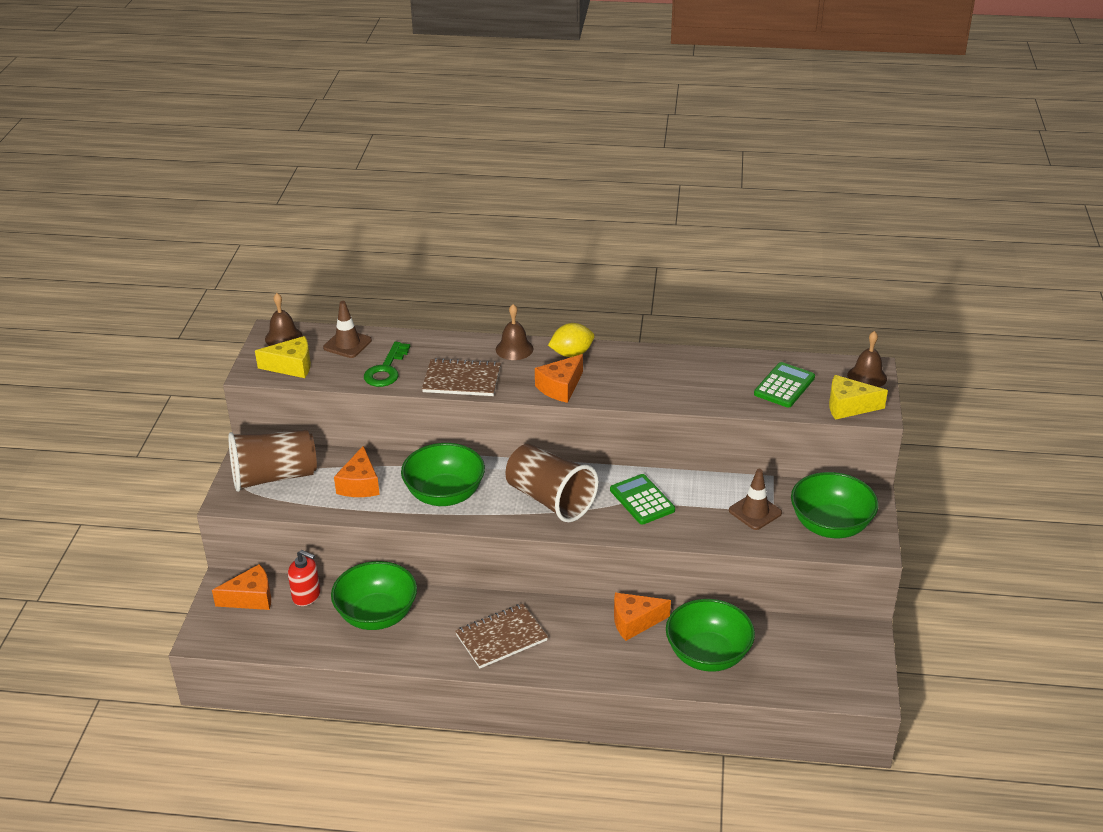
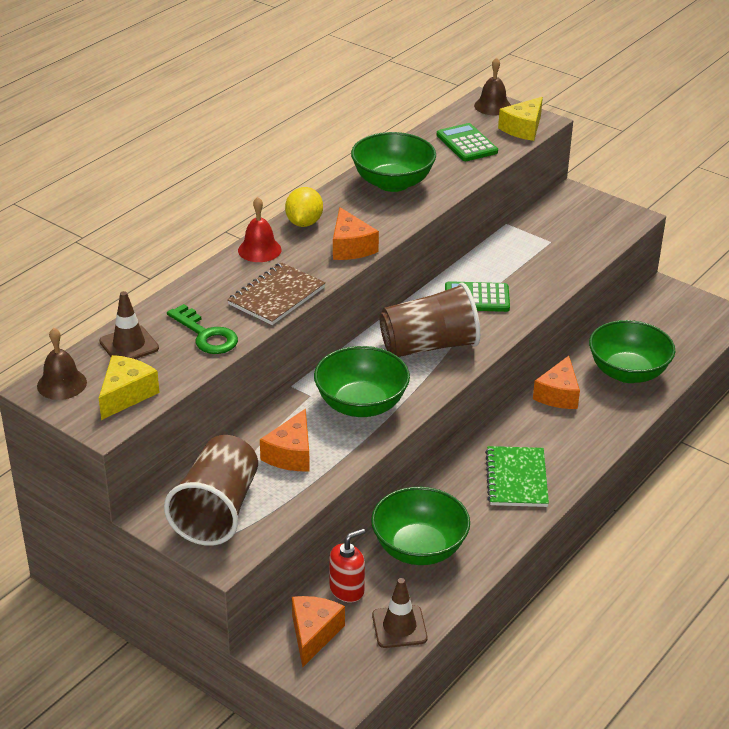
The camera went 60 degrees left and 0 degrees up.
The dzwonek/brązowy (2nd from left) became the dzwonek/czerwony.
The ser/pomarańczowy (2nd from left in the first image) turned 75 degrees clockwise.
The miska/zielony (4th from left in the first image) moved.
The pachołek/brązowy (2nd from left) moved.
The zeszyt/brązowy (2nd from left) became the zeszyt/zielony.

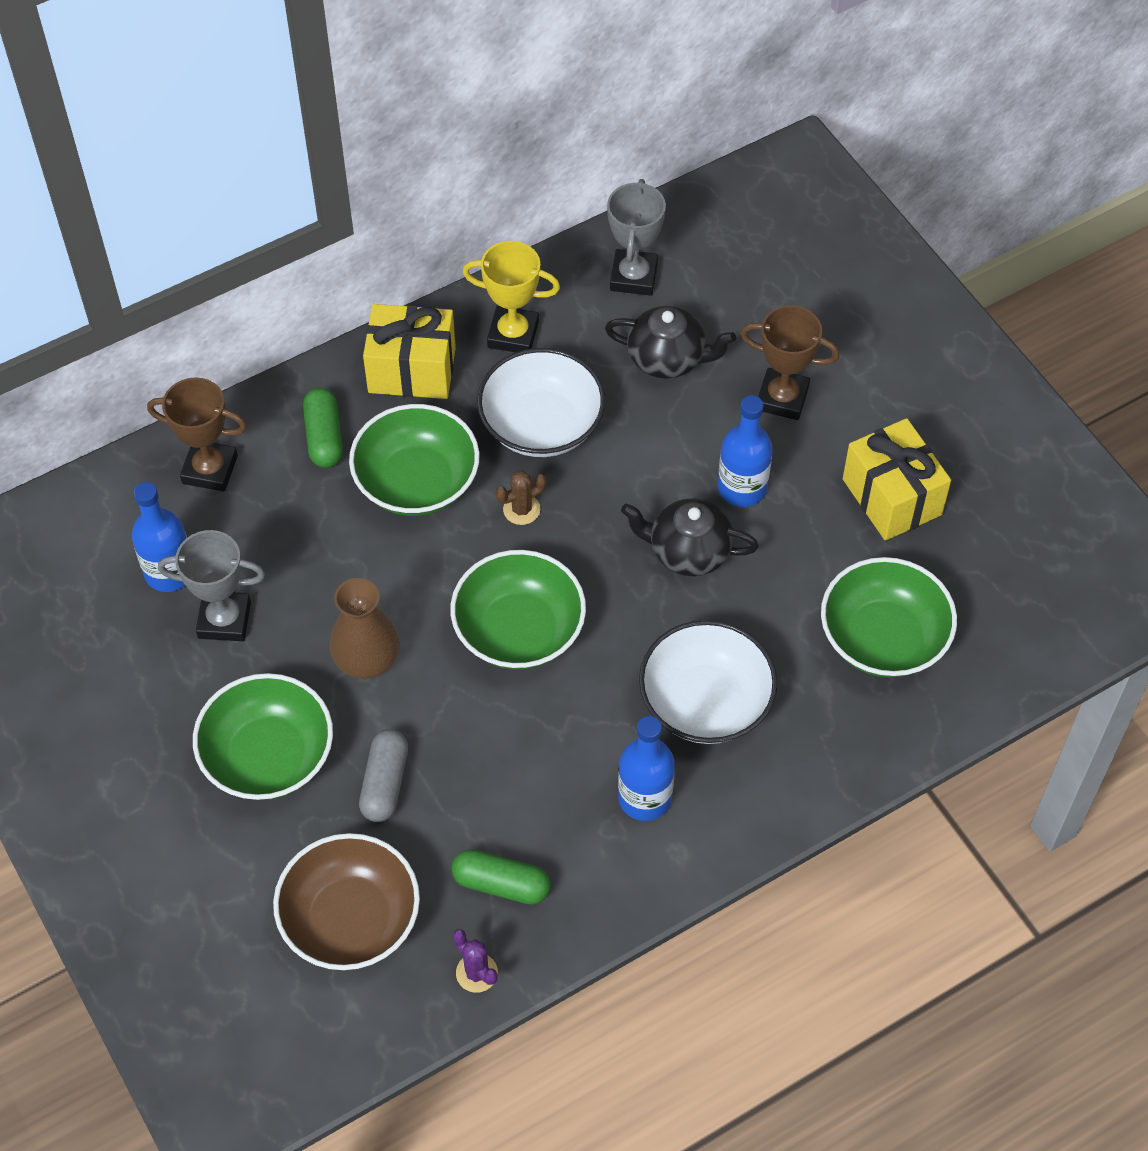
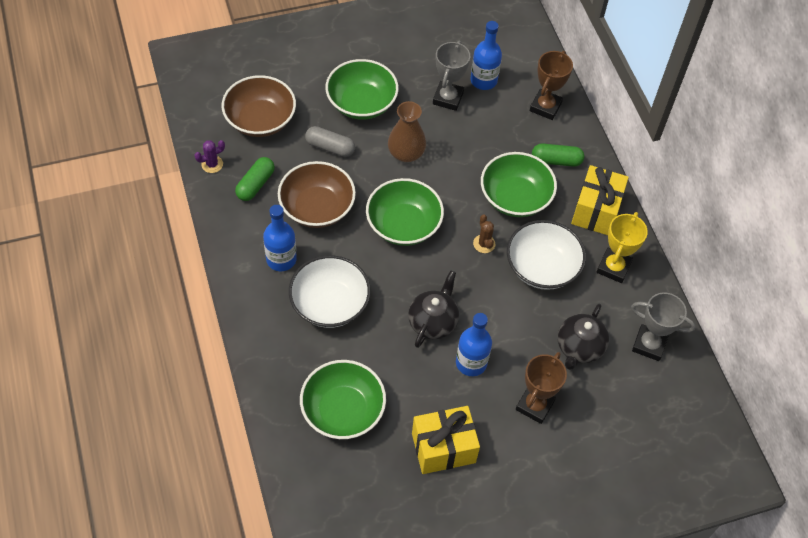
The camera went 100 degrees right and 0 degrees up.
The miska/brązowy (2nd from left) appeared.

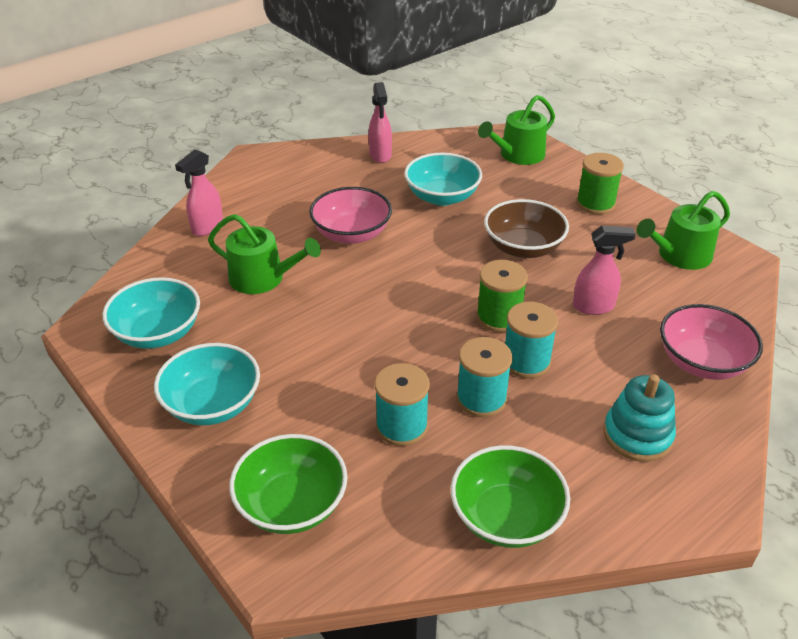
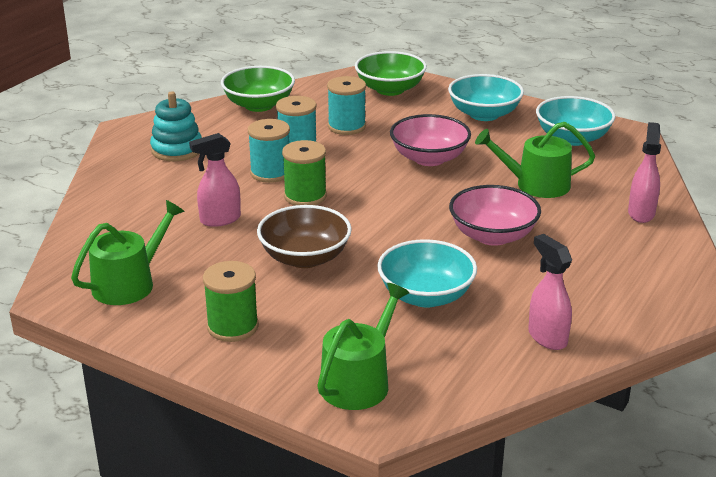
The camera went 160 degrees right and 10 degrees down.
The miska/różowy (2nd from left in the first image) moved.

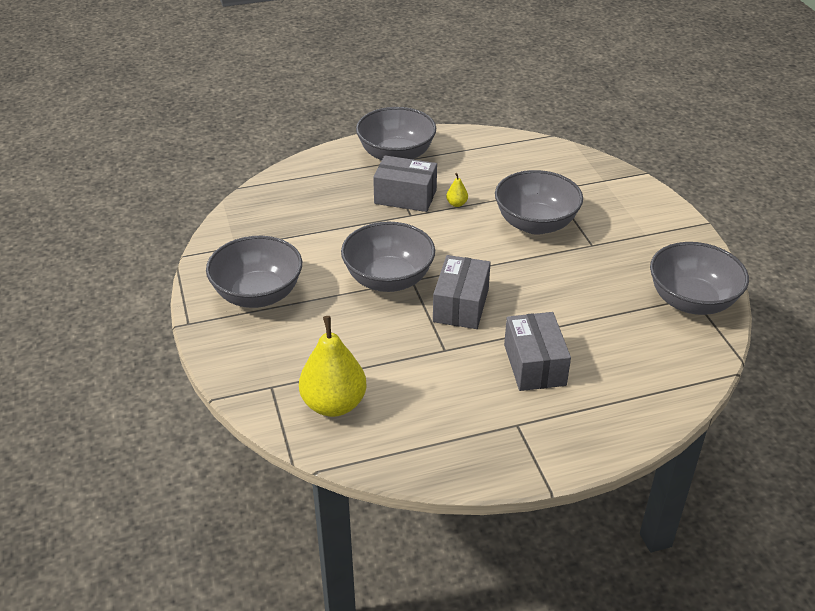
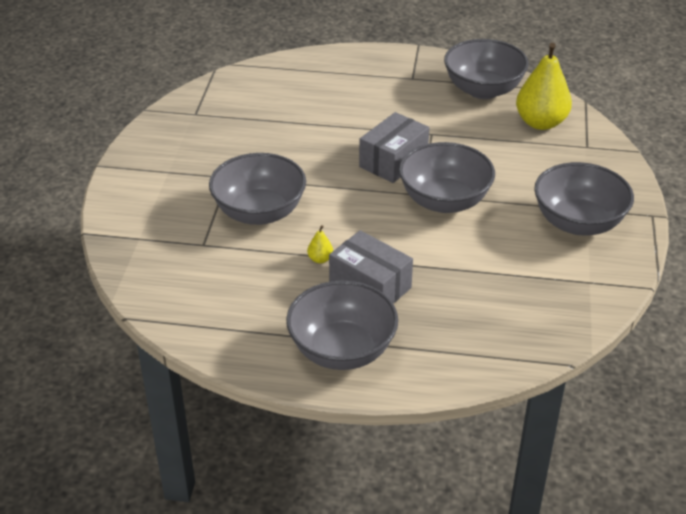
The camera went 155 degrees left and 0 degrees up.
The miska/szary (5th from left in the first image) moved.
The pudełko/szary (3rd from left) disappeared.

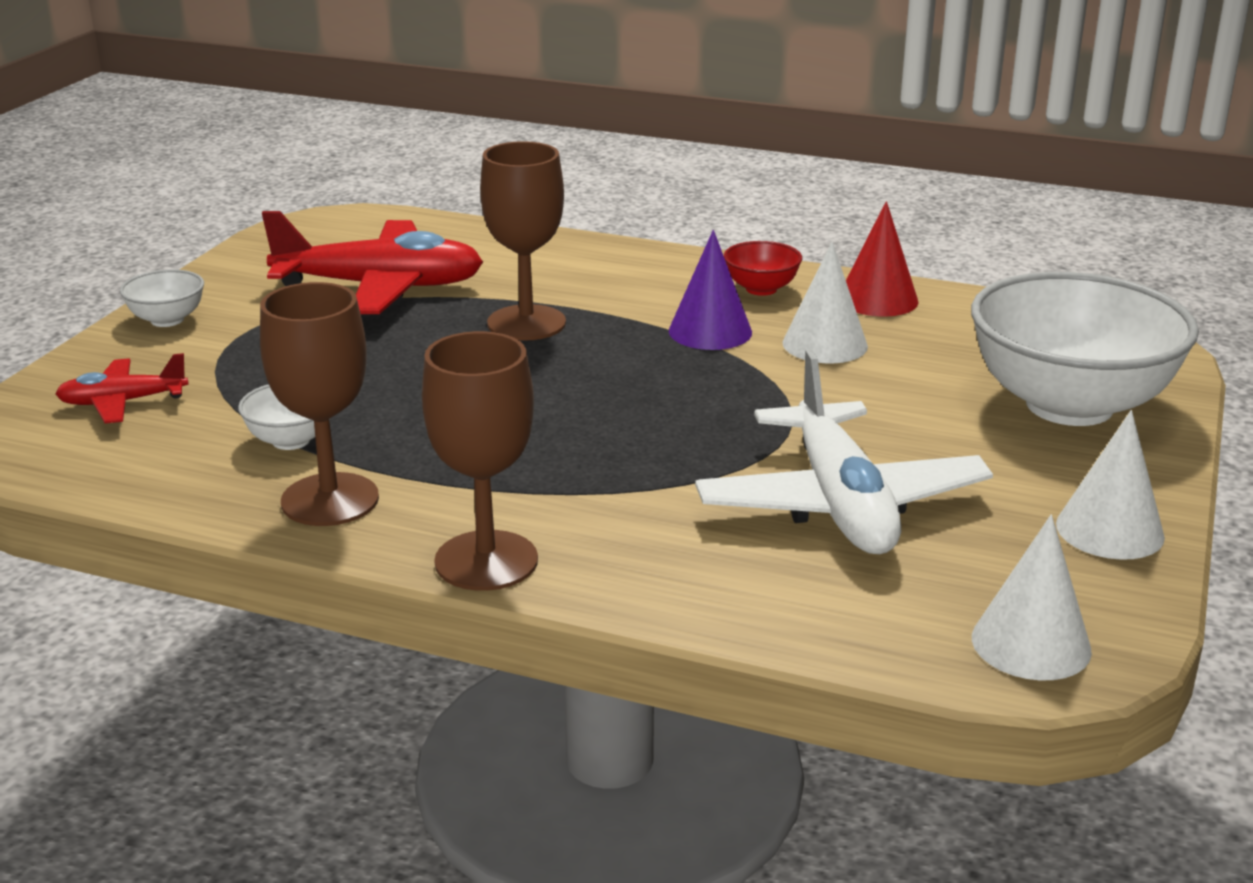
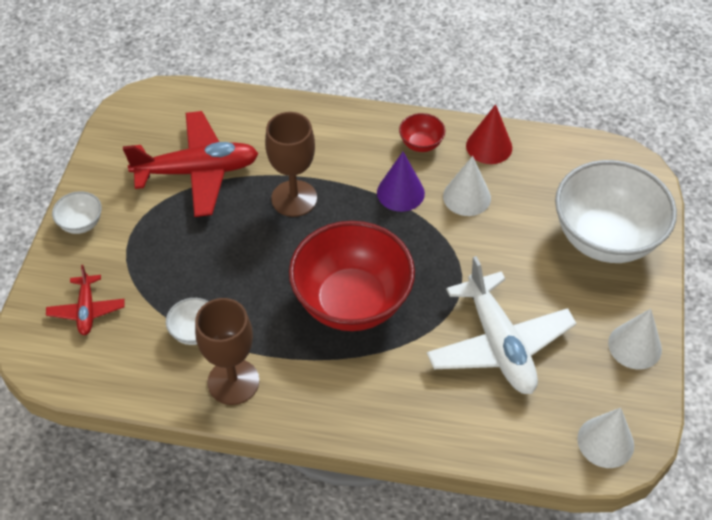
The camera went 10 degrees left and 25 degrees up.
The samolot/czerwony (1st from left) turned 75 degrees counterclockwise.
The miska/czerwony (1st from left) appeared.
The kielich/brązowy (2nd from left) disappeared.

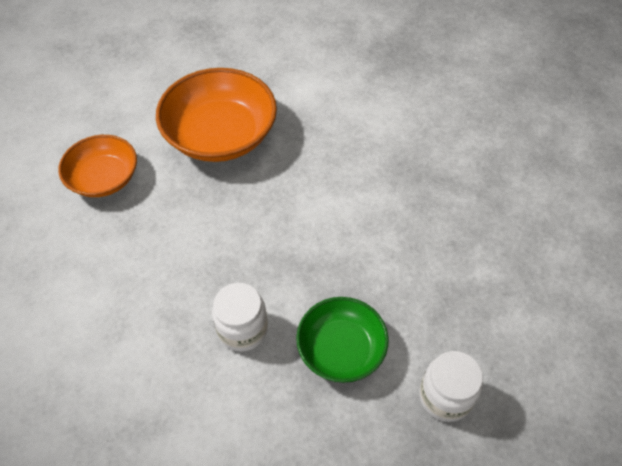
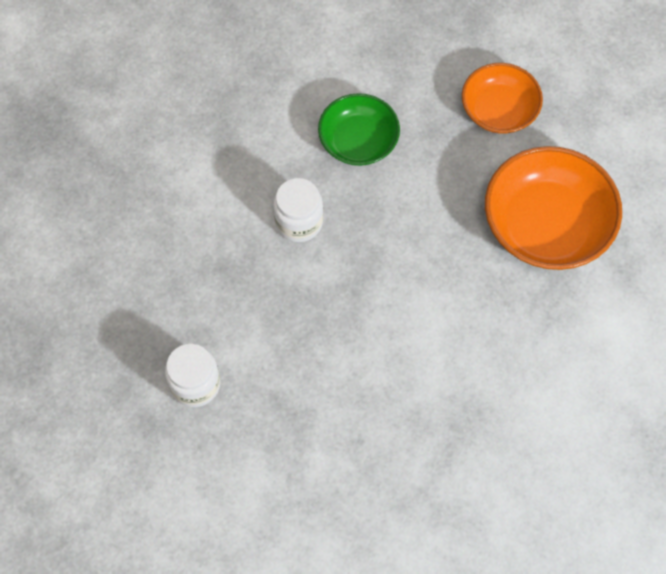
The camera went 100 degrees right and 10 degrees up.
The miska/zielony moved.

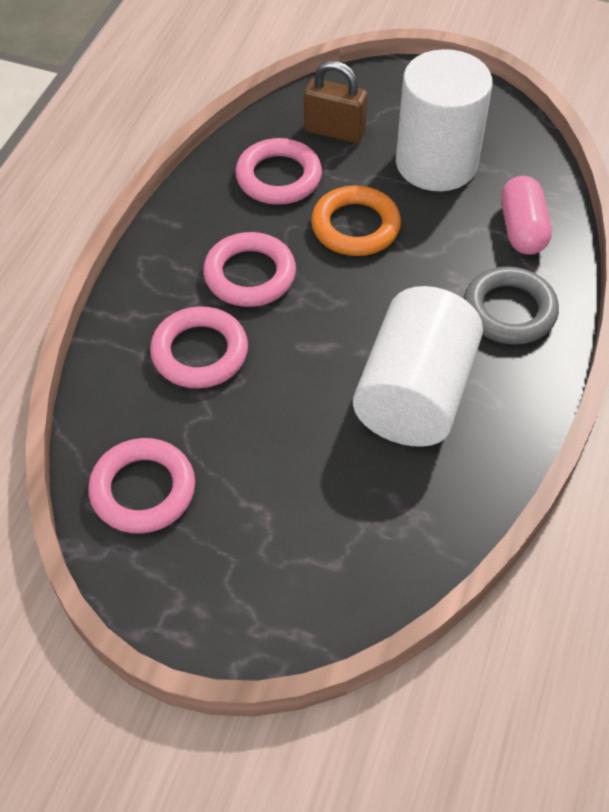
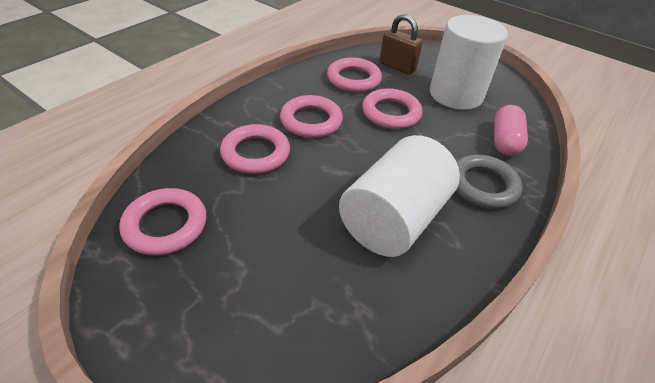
The camera went 15 degrees right and 10 degrees down.
The pierścień/pomarańczowy became the pierścień/różowy (5th from left).

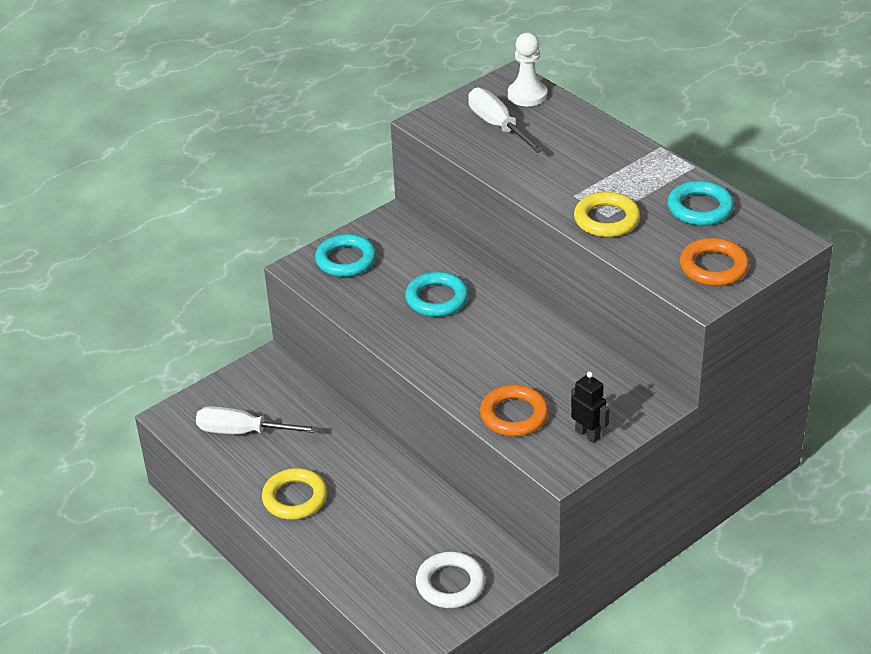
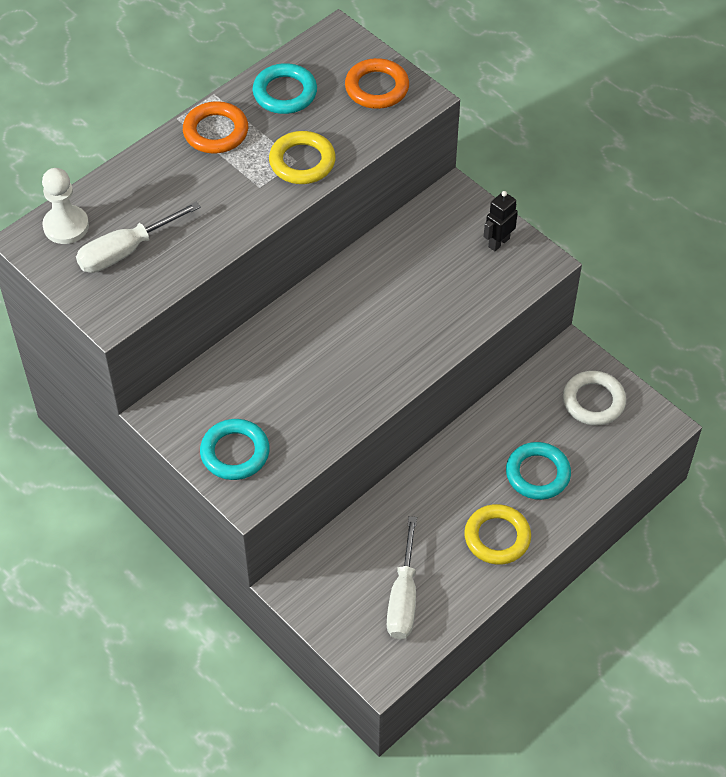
The camera went 95 degrees left and 15 degrees up.
The pierścień/pomarańczowy (1st from left) moved.
The pierścień/turkusowy (2nd from left in the first image) moved.

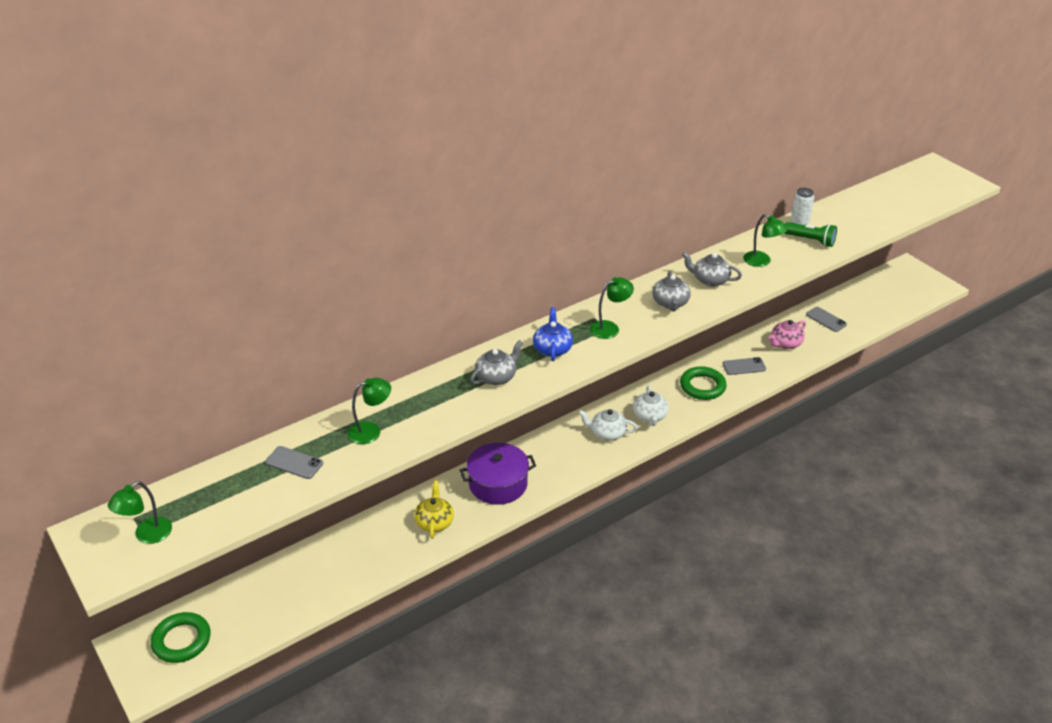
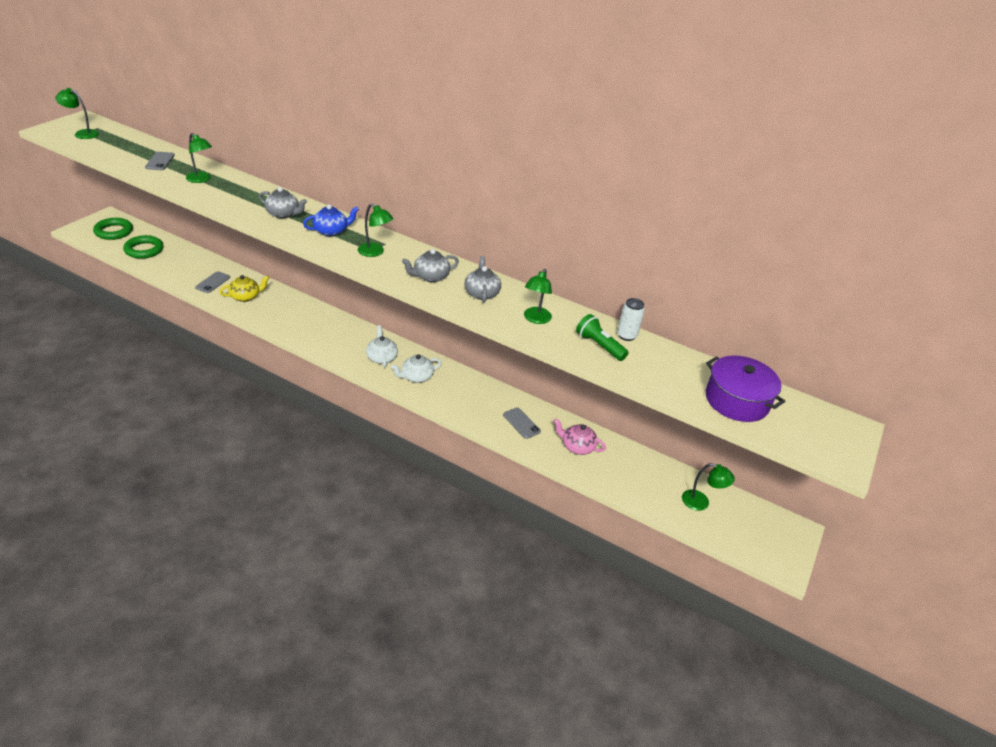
The camera went 60 degrees right and 0 degrees up.
The pierścień/zielony (2nd from left) moved.
The telefon/szary (3rd from left in the first image) moved.
The latarka/zielony turned 135 degrees clockwise.
The lampka/zielony (5th from left) appeared.
The garnek/fioletowy moved.

